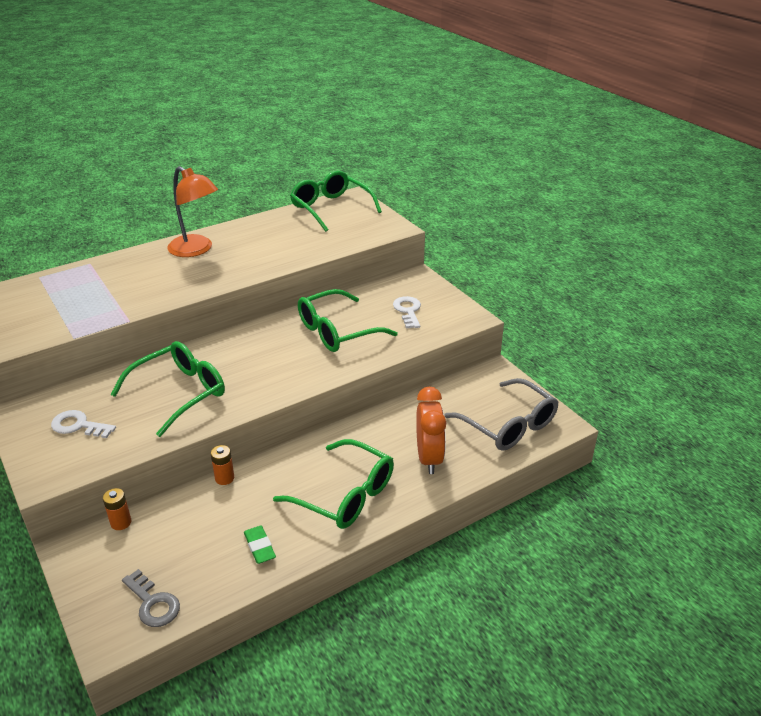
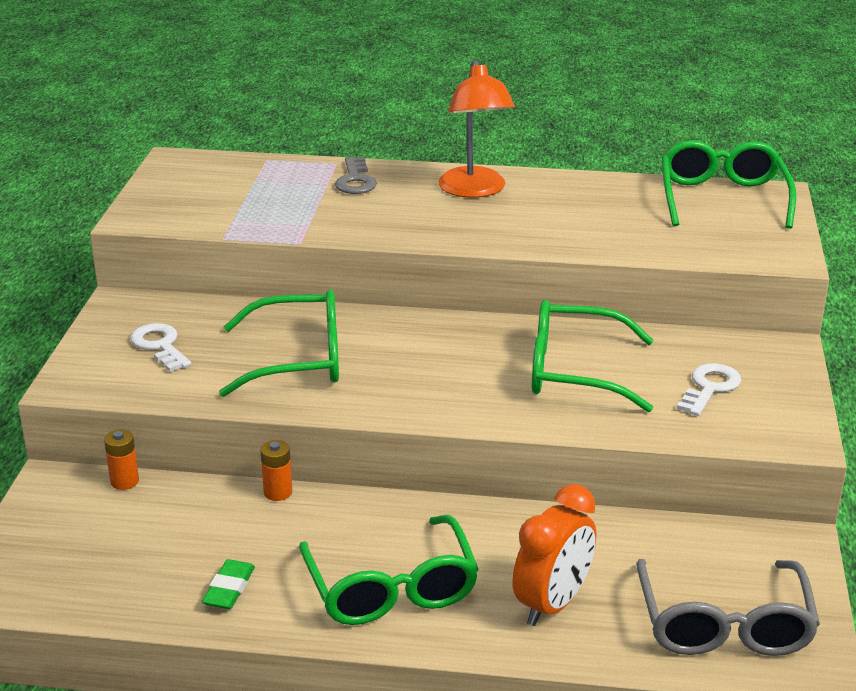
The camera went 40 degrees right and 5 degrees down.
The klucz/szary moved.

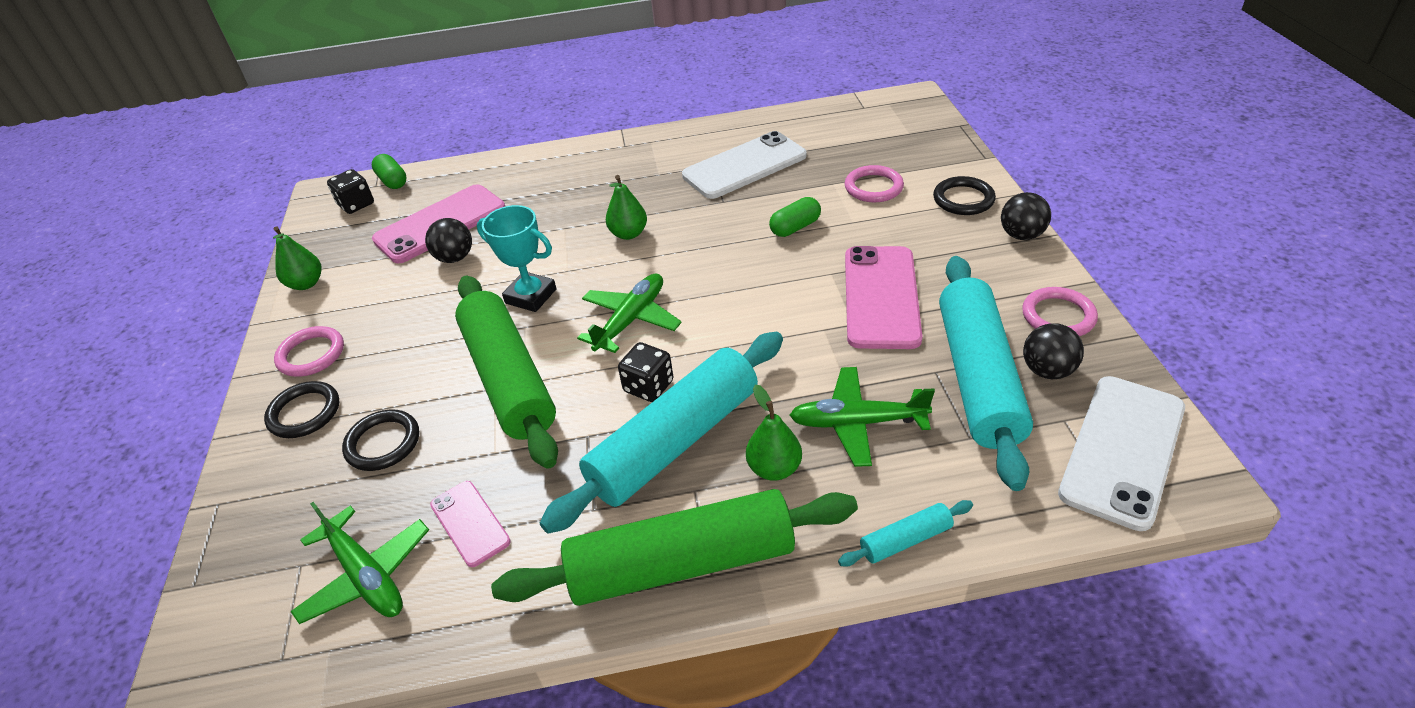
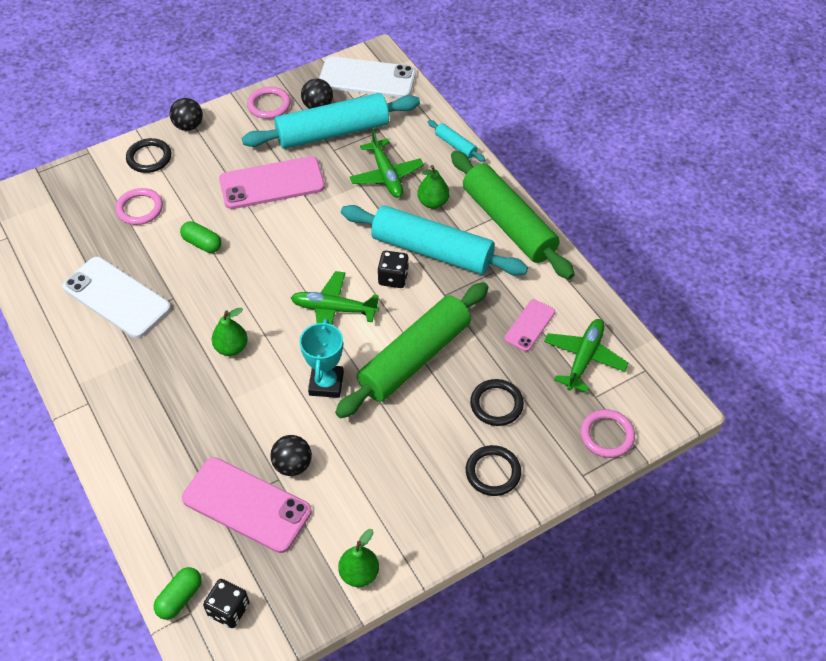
The camera went 115 degrees left and 10 degrees up.
The pierścień/różowy (1st from left in the first image) moved.

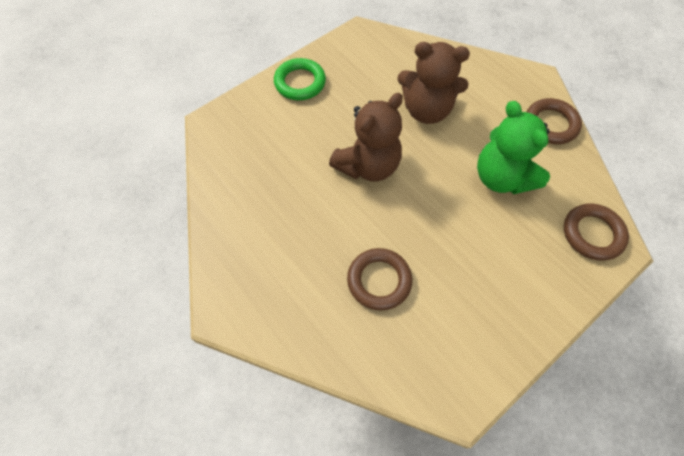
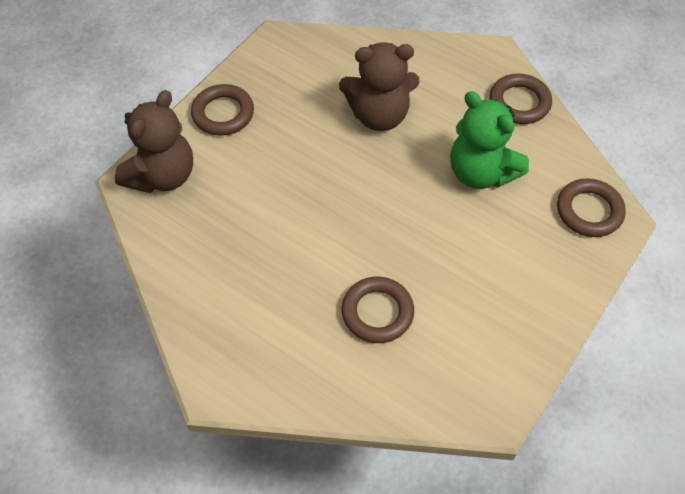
The camera went 15 degrees left and 5 degrees down.
The miś/brązowy (1st from left) moved.
The pierścień/zielony became the pierścień/brązowy (1st from left).

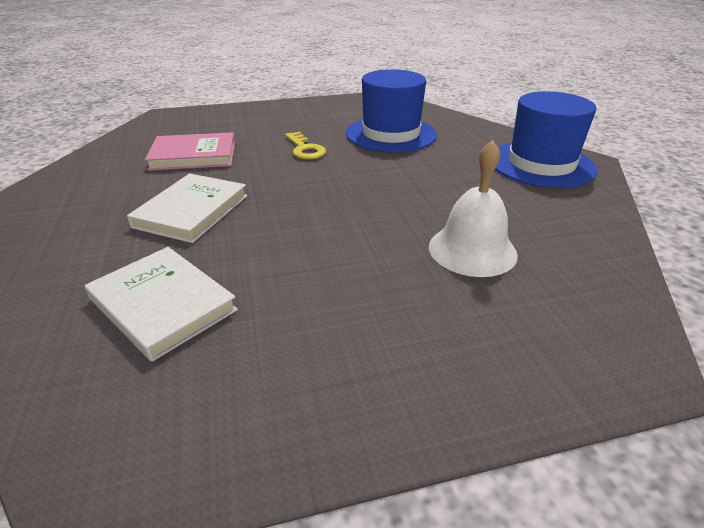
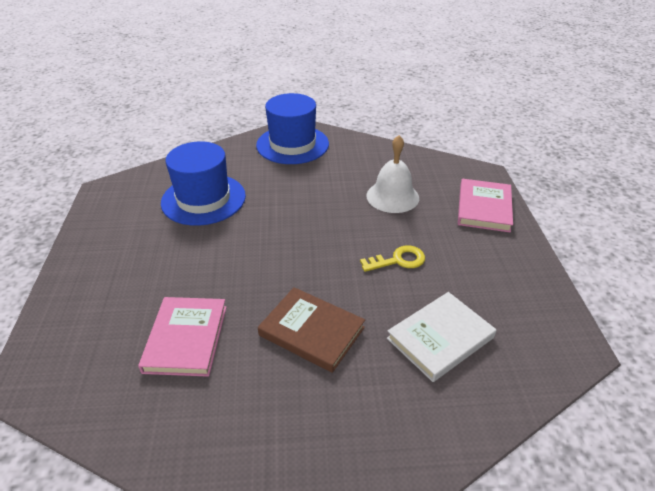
The camera went 80 degrees left and 5 degrees up.
The książka/biały (2nd from left) became the książka/brązowy.
The klucz/żółty moved.
The książka/różowy (2nd from left) appeared.

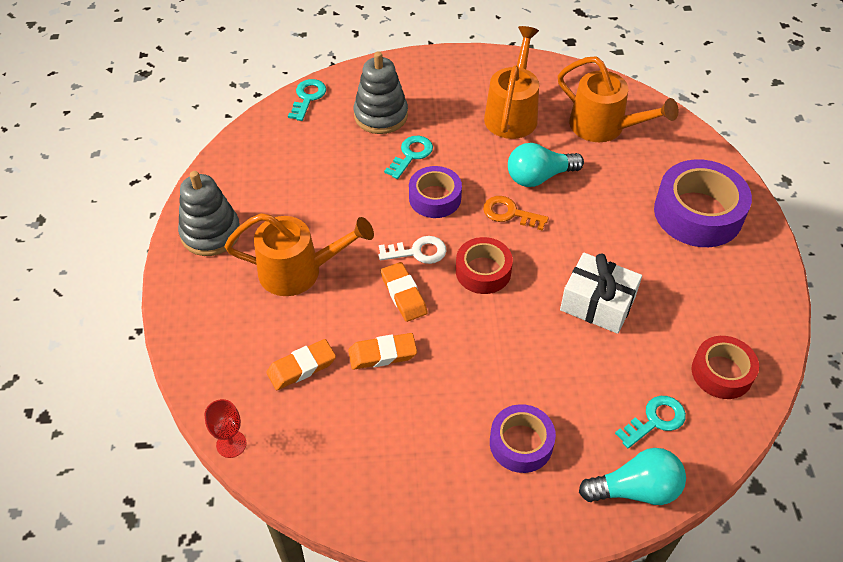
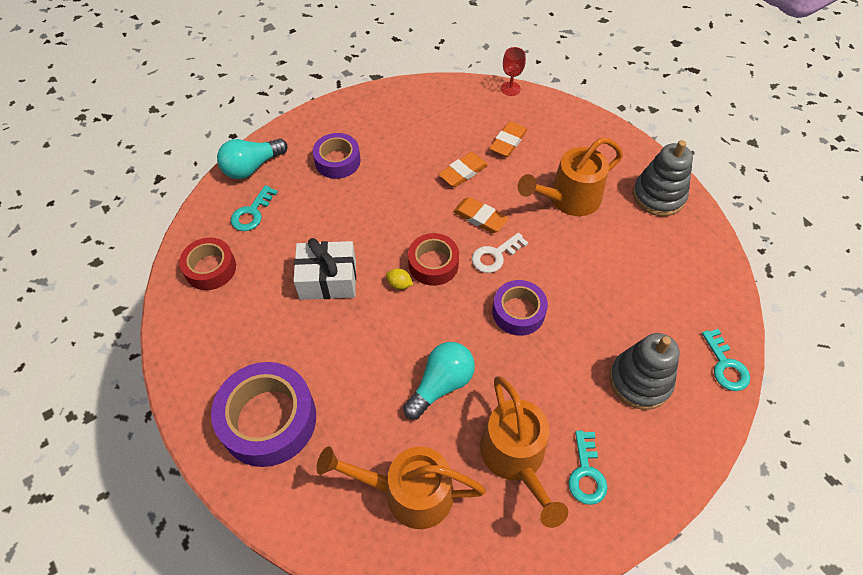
The camera went 150 degrees right and 5 degrees up.
The cytryna/żółty appeared.
The klucz/turkusowy (2nd from left) moved.
The klucz/pomarańczowy disappeared.

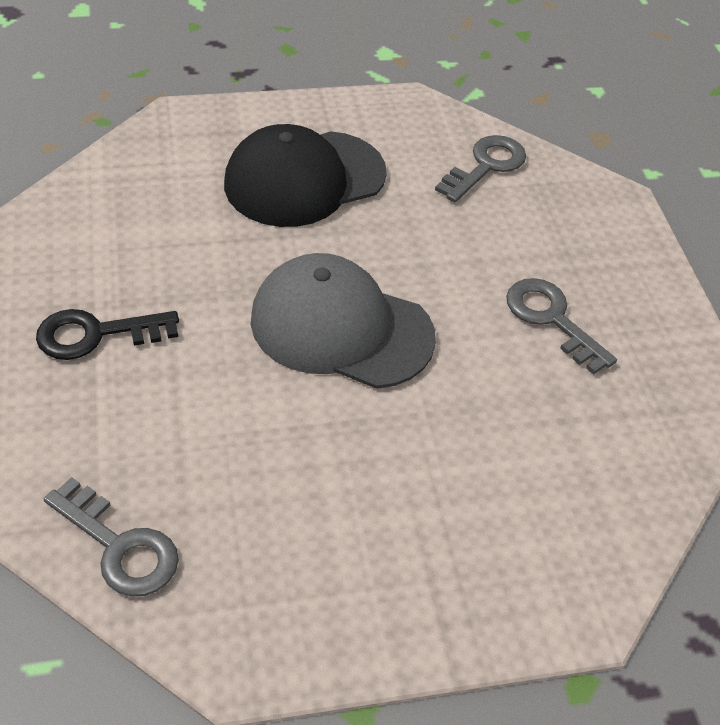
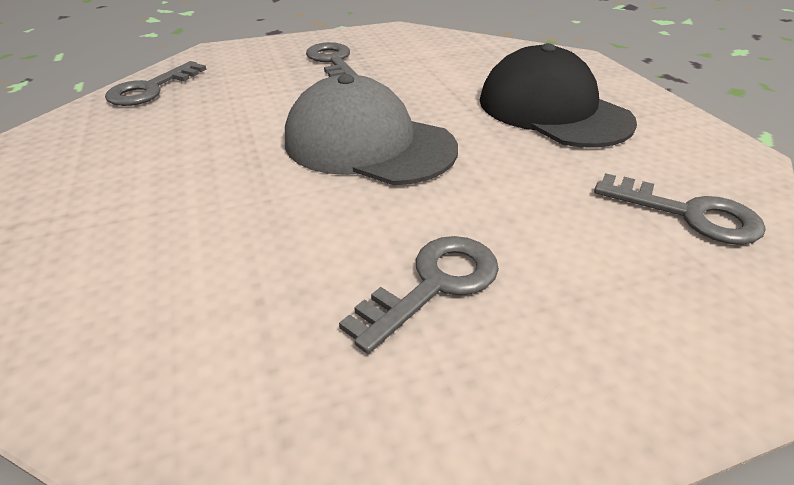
The camera went 85 degrees right and 10 degrees down.
The czapka/szary turned 75 degrees counterclockwise.
The klucz/czarny became the klucz/szary (2nd from left).

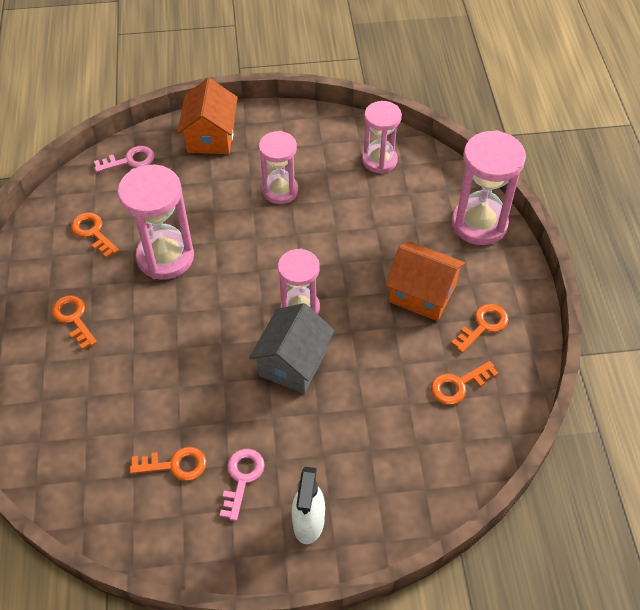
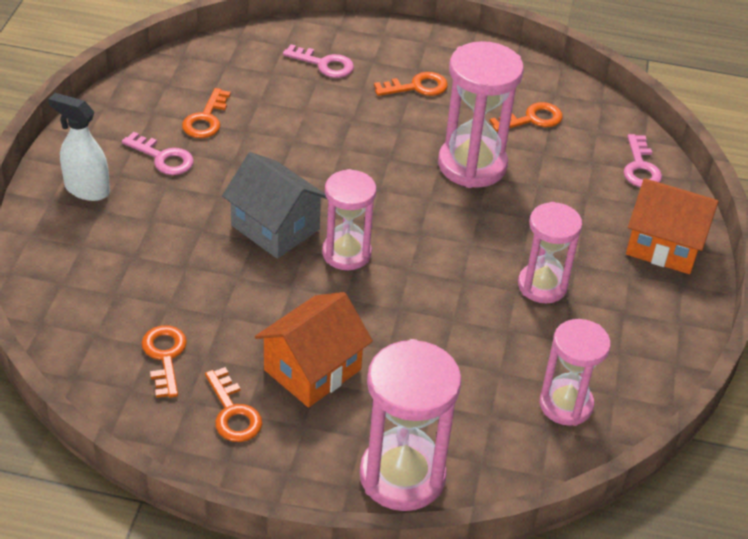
The camera went 105 degrees right and 10 degrees down.
The klucz/różowy (2nd from left) appeared.

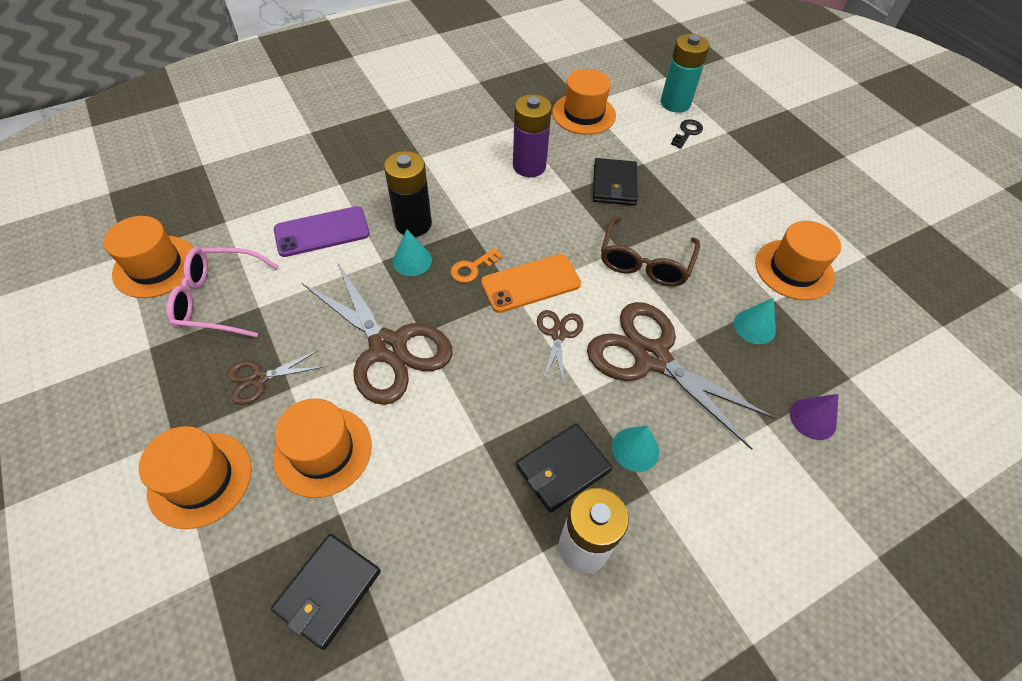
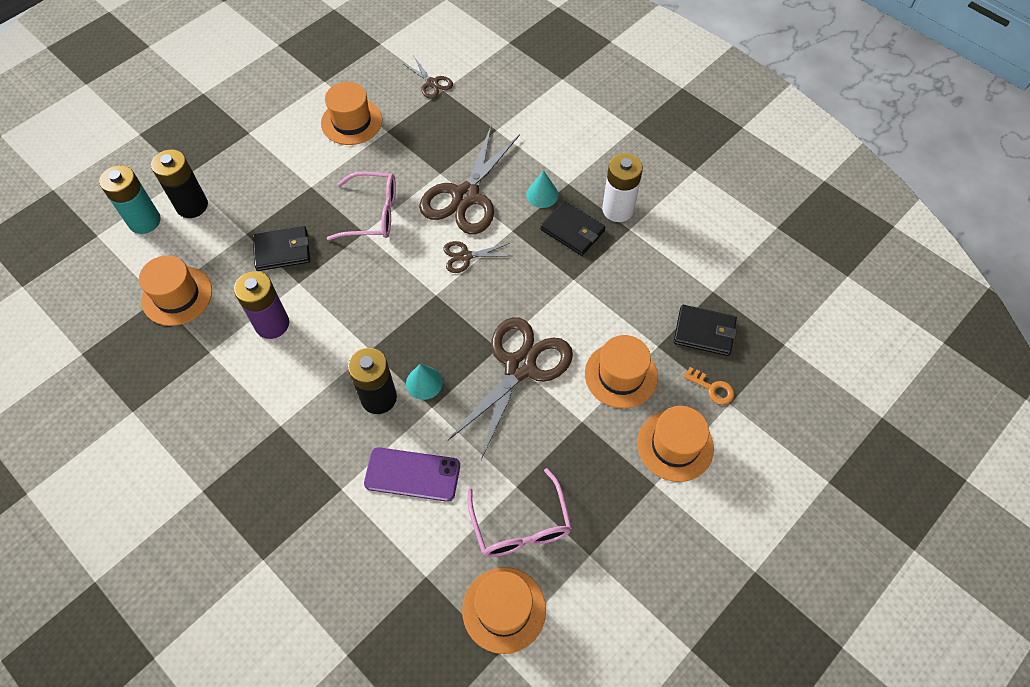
The camera went 105 degrees left and 5 degrees up.
The klucz/czarny was replaced by the bateria/czarny (1st from left).
The okulary/brązowy became the okulary/różowy (1st from left).
The telefon/fioletowy turned 45 degrees counterclockwise.
The nożyczki/brązowy (1st from left) moved.
The klucz/pomarańczowy moved.
The telefon/pomarańczowy disappeared.
The stożek/turkusowy (3rd from left) disappeared.
The stożek/fioletowy disappeared.

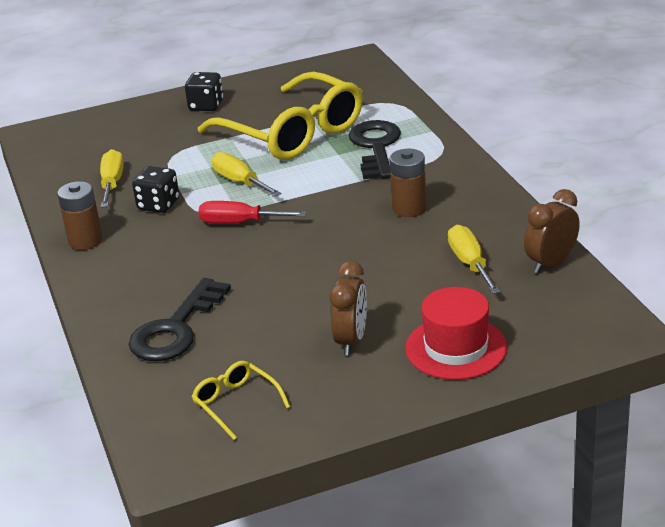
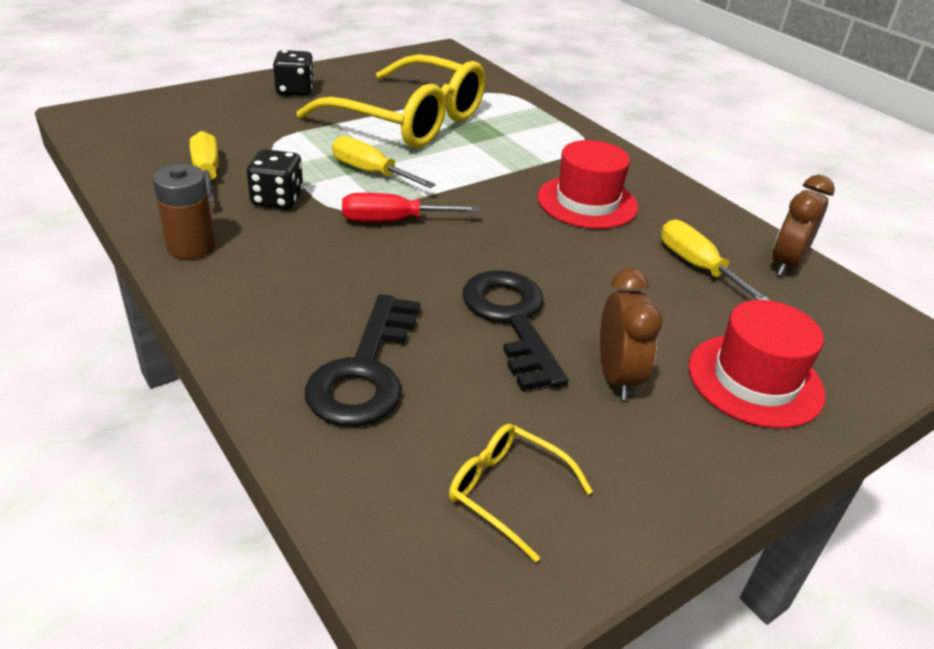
The camera went 20 degrees left and 5 degrees up.
The klucz/czarny (2nd from left) moved.
The bateria/brązowy (2nd from left) was replaced by the kapelusz/czerwony (1st from left).

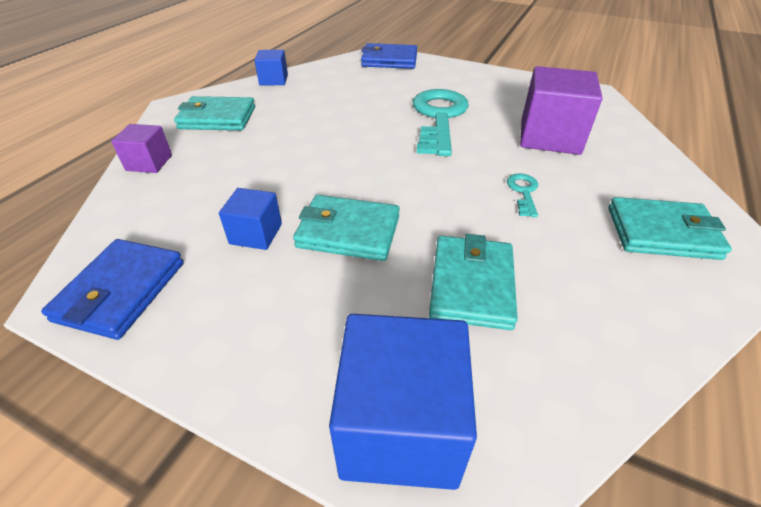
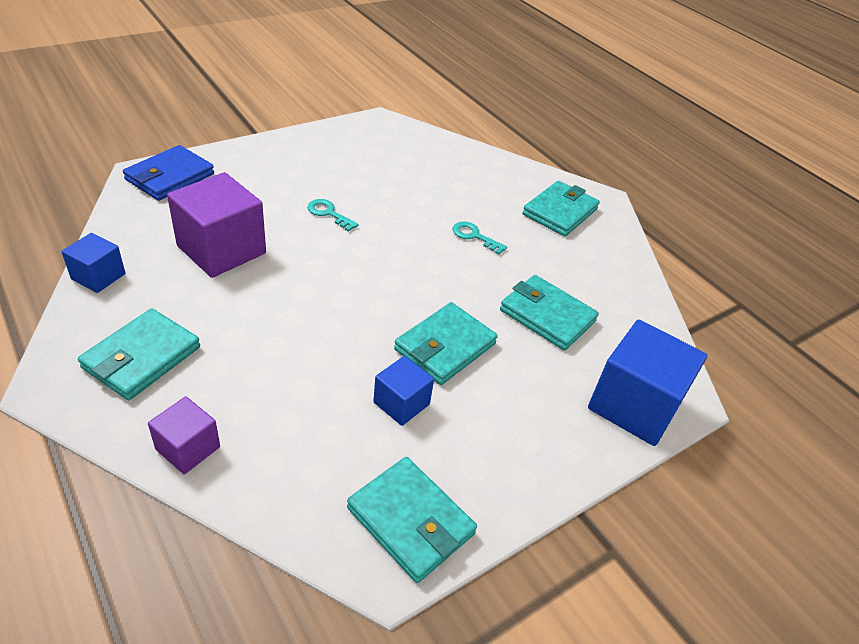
The camera went 65 degrees left and 0 degrees up.
The sześcian/fioletowy (2nd from left) moved.
The klucz/turkusowy (1st from left) changed to 0.43 times the size.
The portfel/niebieski (1st from left) became the portfel/turkusowy (2nd from left).

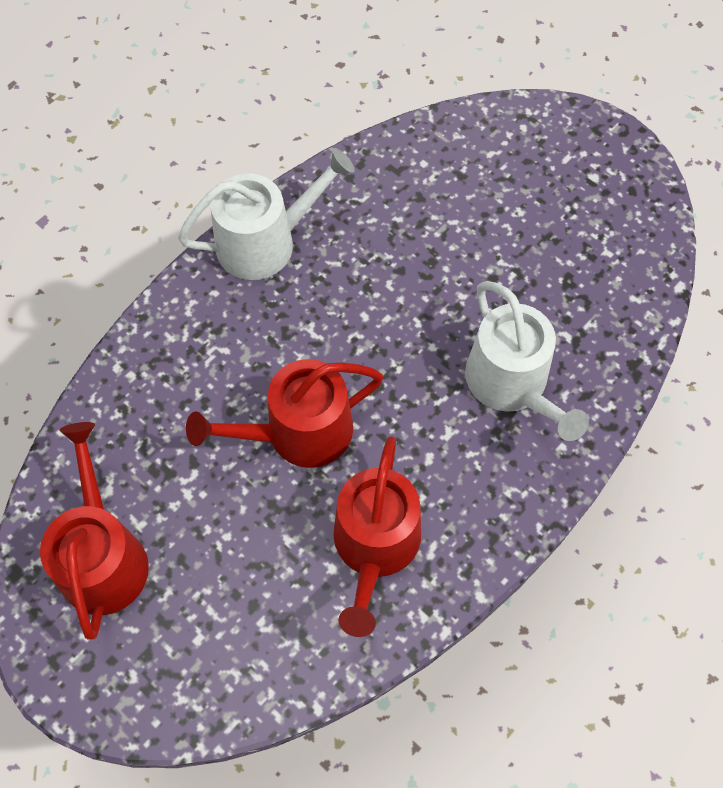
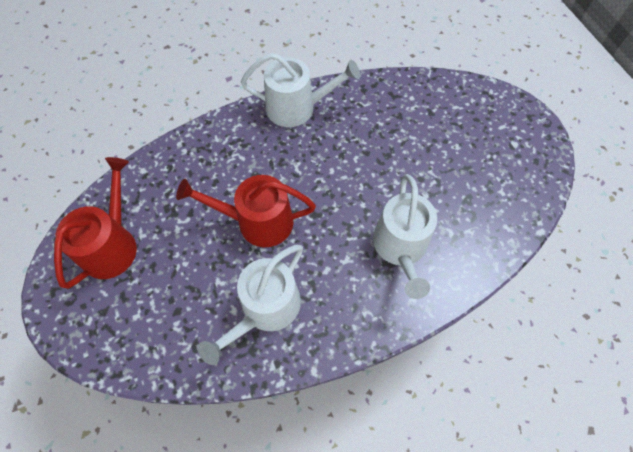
The camera went 25 degrees right and 0 degrees up.
The konewka/czerwony (3rd from left) became the konewka/biały (1st from left).

